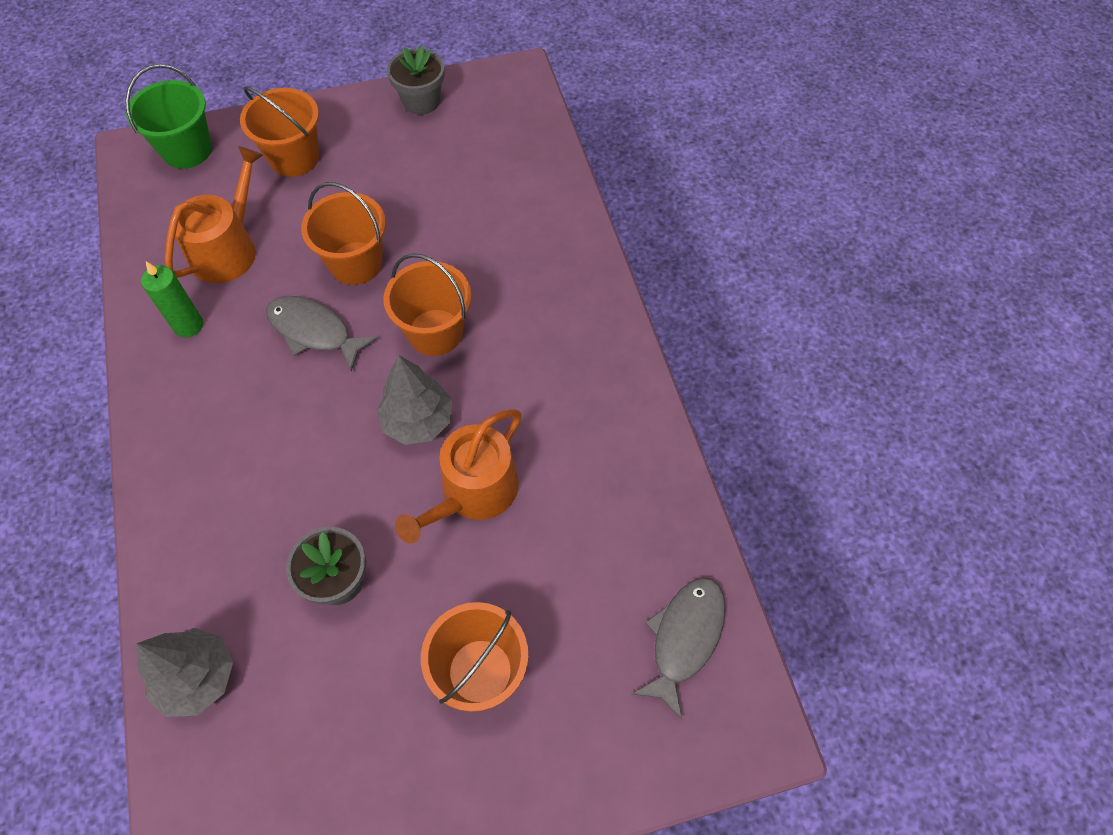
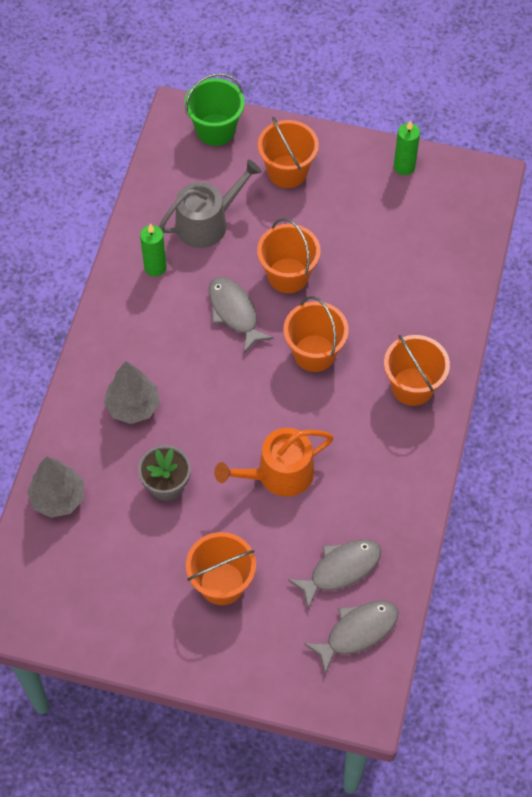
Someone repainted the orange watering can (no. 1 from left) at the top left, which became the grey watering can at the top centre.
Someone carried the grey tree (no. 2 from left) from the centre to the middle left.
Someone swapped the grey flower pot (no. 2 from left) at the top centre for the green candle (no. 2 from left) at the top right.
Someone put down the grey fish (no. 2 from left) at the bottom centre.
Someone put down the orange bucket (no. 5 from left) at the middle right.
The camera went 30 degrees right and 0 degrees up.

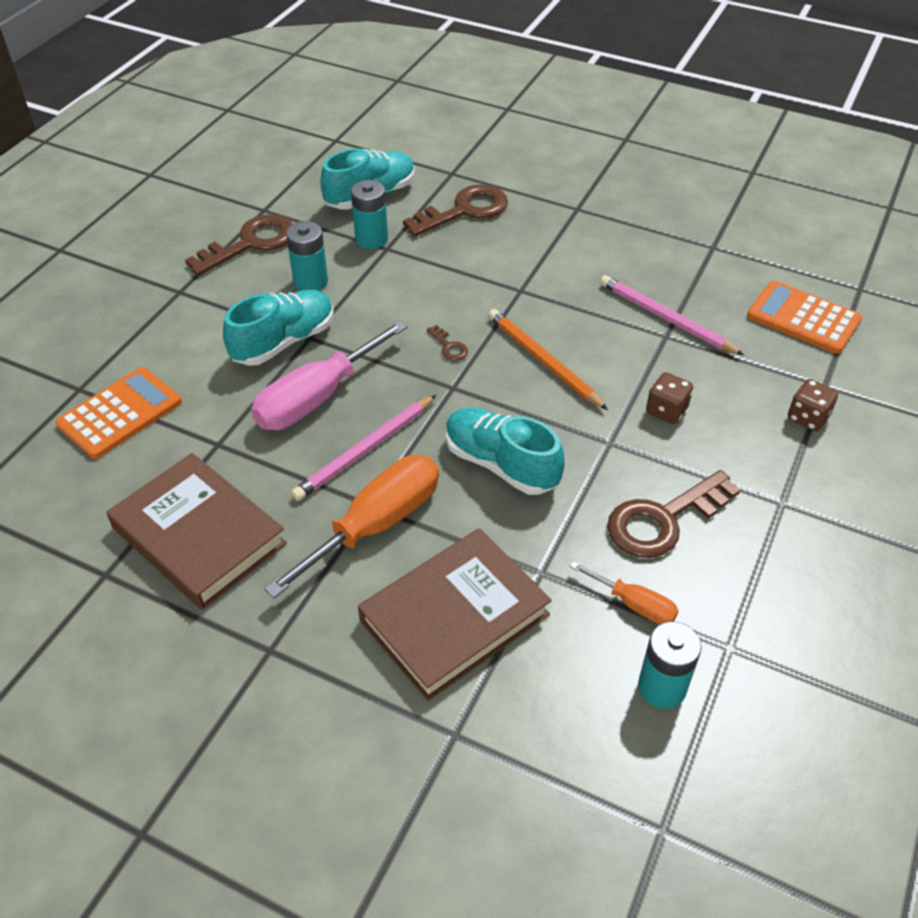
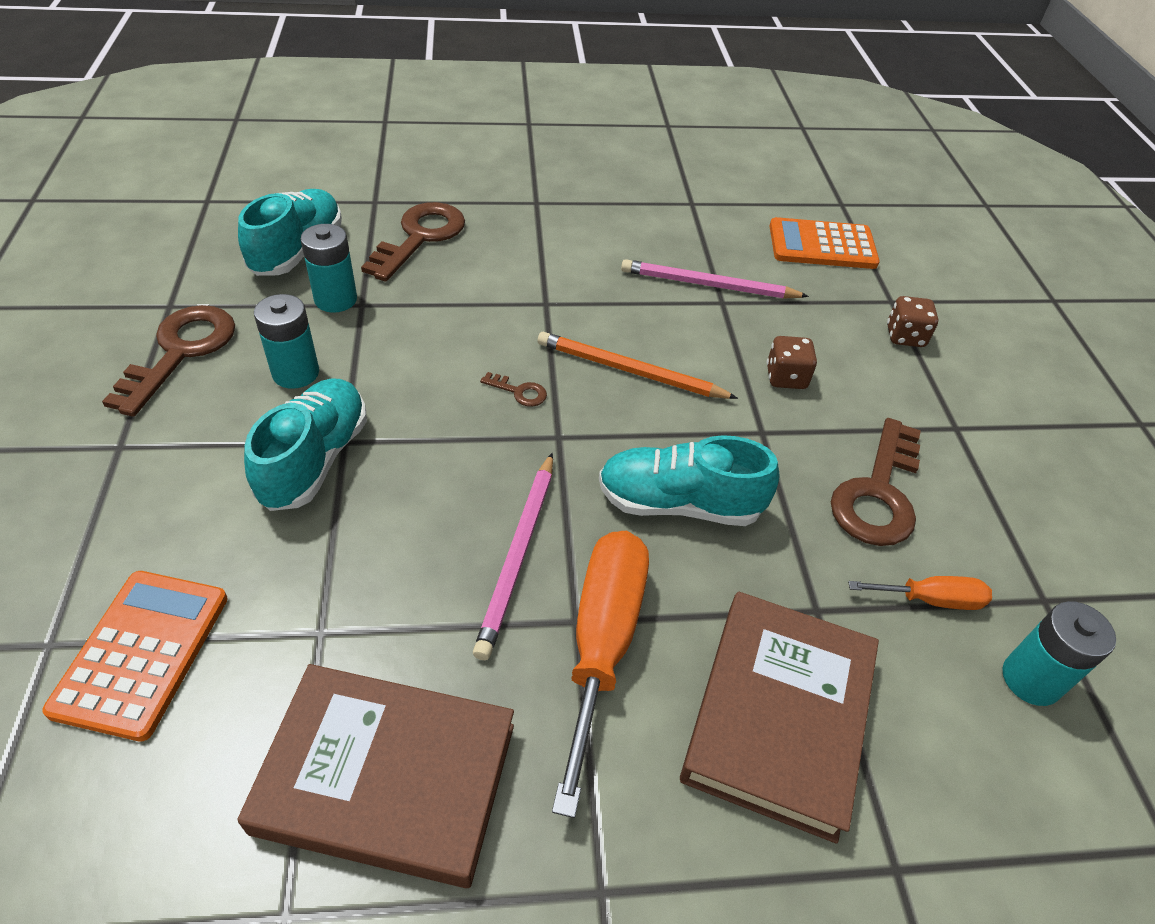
Someone took away the pink screwdriver at the centre.
The camera went 35 degrees left and 0 degrees up.

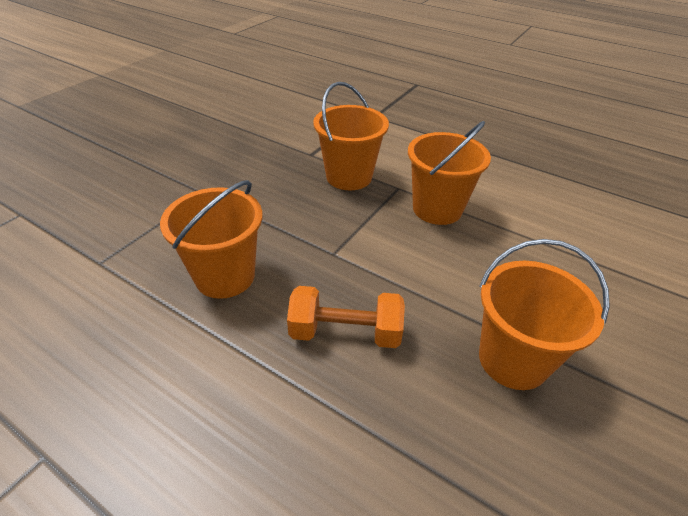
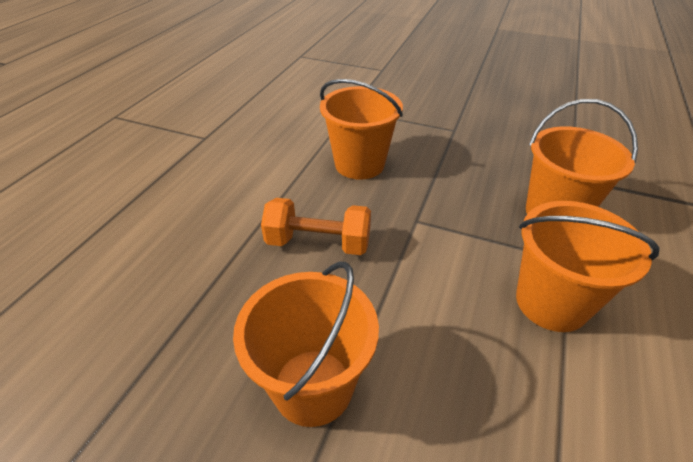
Someone rotated the orange dumbbell at the centre by 75 degrees counterclockwise.
The camera went 80 degrees right and 0 degrees up.

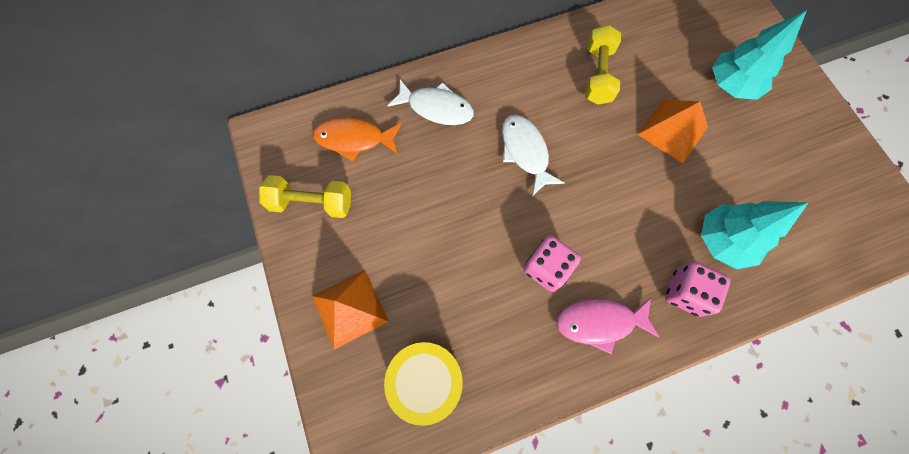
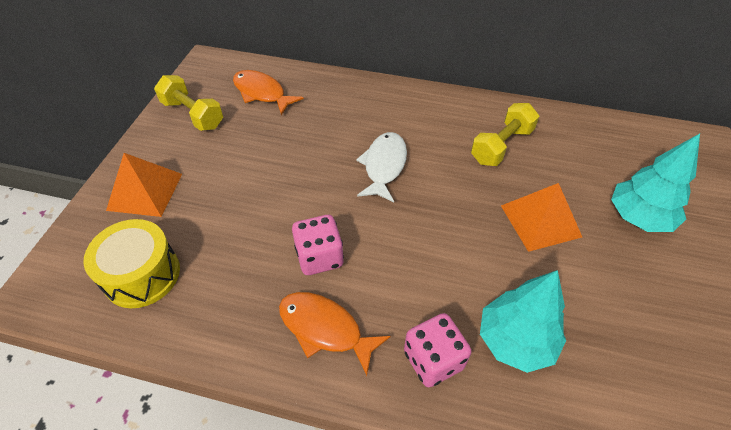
Someone took away the white fish (no. 1 from left) at the top centre.
Someone repainted the pink fish at the bottom right, which became the orange fish (no. 2 from left) at the bottom centre.
The camera went 35 degrees right and 20 degrees down.

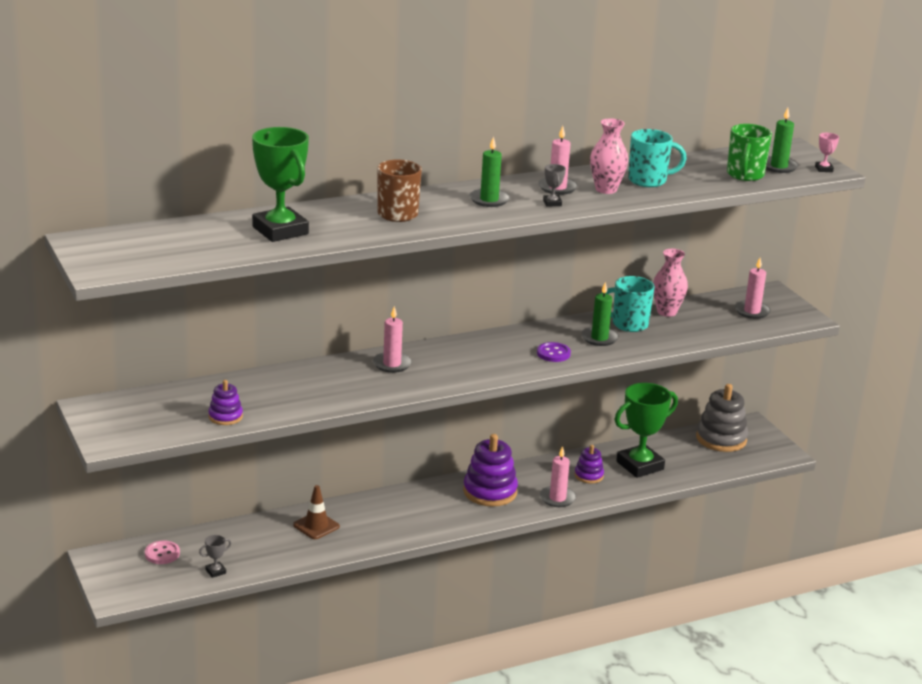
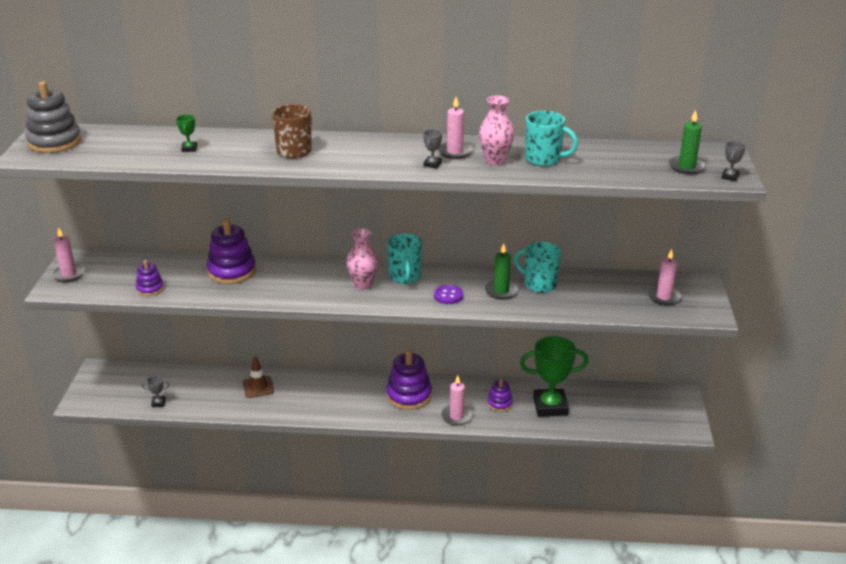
Someone took away the pink button at the bottom left.
Someone scaled the green trophy (no. 1 from left) at the top left by 0.40.
Someone carried the pink candle (no. 1 from left) from the centre to the middle left.
Someone took away the green candle (no. 1 from left) at the top centre.
Someone carried the pink vase (no. 2 from left in the first image) from the middle right to the centre.
Someone carried the grey stacking toy from the middle right to the top left.
Someone took away the green mug at the top right.
Someone repainted the pink trophy at the top right, which became the grey trophy (no. 3 from left) at the top right.
Someone put down the purple stacking toy (no. 2 from left) at the middle left.
Someone put down the turquoise mug (no. 1 from left) at the centre.
The camera went 30 degrees right and 5 degrees up.

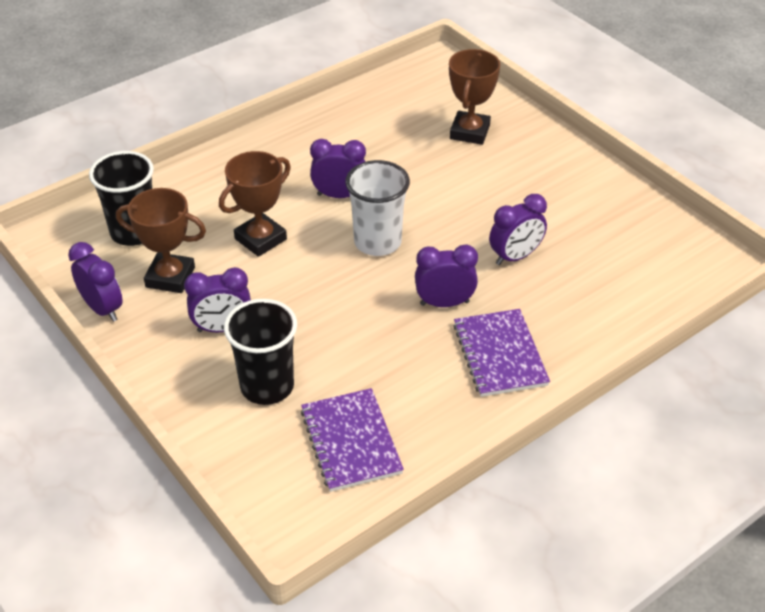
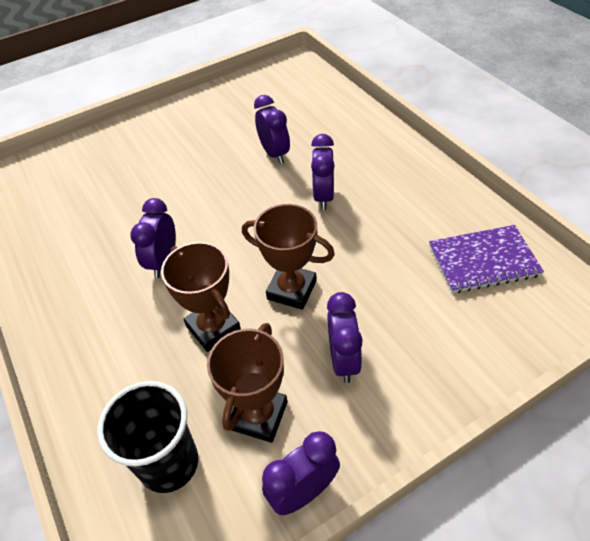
Someone took away the black cup (no. 2 from left) at the centre.
Someone took away the white cup at the centre.
Someone carried the brown trophy (no. 3 from left) from the top centre to the centre.
Someone took away the purple notebook (no. 2 from left) at the centre.
The camera went 80 degrees left and 5 degrees up.

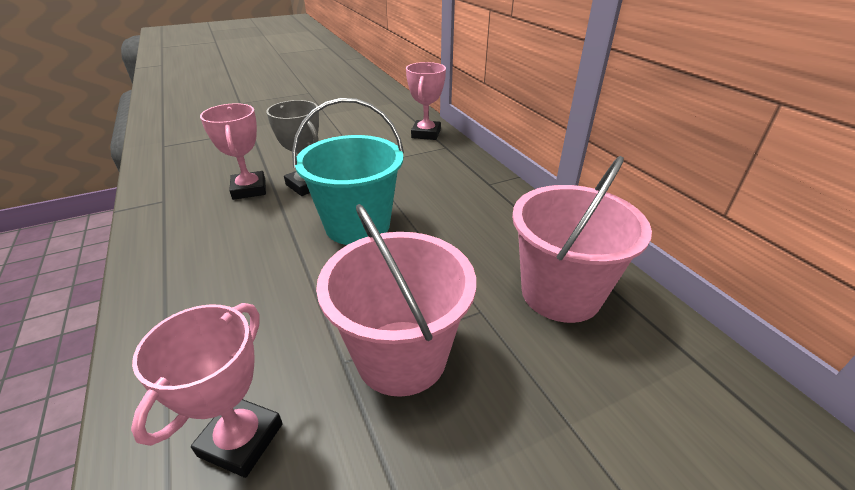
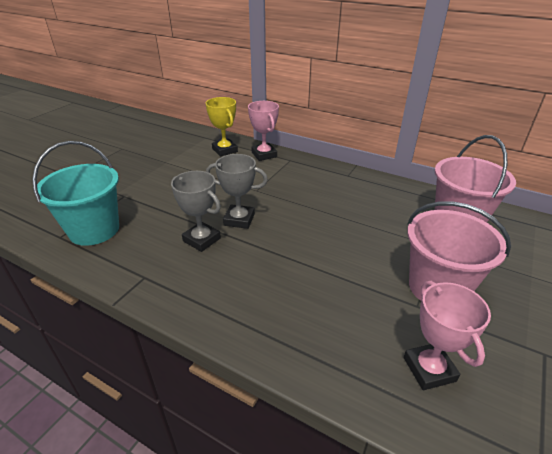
Someone repainted the pink trophy (no. 2 from left) at the top left, which became the grey trophy (no. 1 from left) at the centre.
Someone carried the turquoise bucket from the centre to the middle left.
Someone put down the yellow trophy at the top centre.
The camera went 35 degrees left and 0 degrees up.

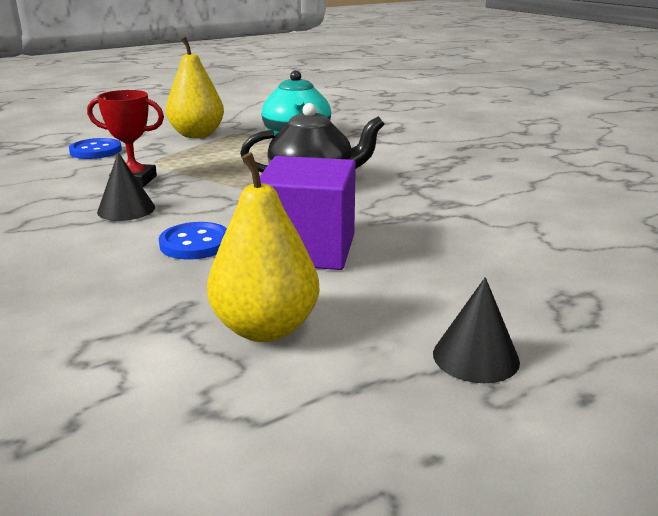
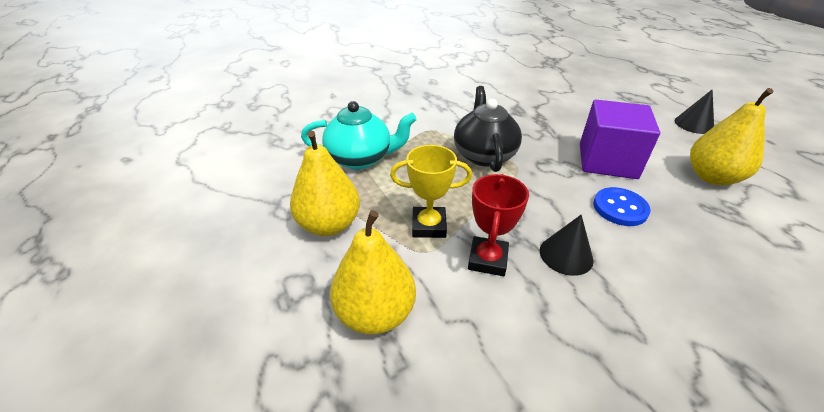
Someone swapped the blue button (no. 1 from left) at the top left for the yellow pear (no. 2 from left) at the centre.
Someone put down the yellow trophy at the centre.
The camera went 85 degrees left and 15 degrees up.

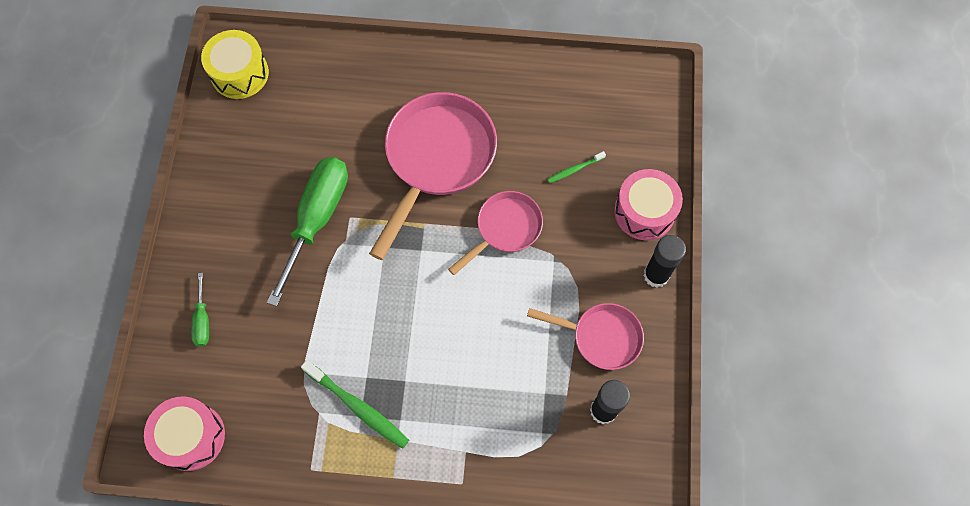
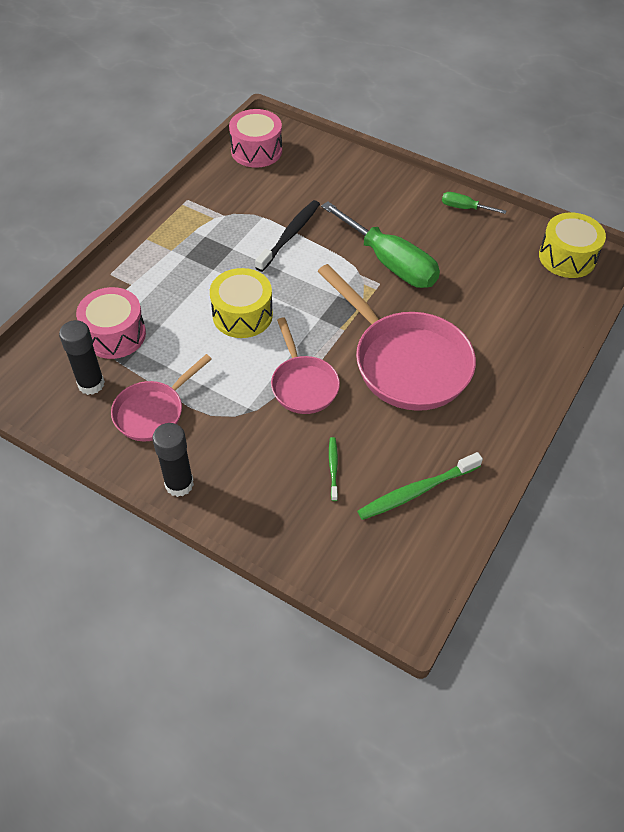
Someone carried the green screwdriver (no. 1 from left in the first image) from the middle left to the top right.
Someone carried the green toothbrush (no. 1 from left in the first image) from the bottom centre to the middle right.
Someone carried the pink drum (no. 2 from left in the first image) from the middle right to the middle left.
Someone put down the yellow drum (no. 1 from left) at the centre.
Someone put down the black toothbrush at the top centre.
The camera went 115 degrees right and 15 degrees down.

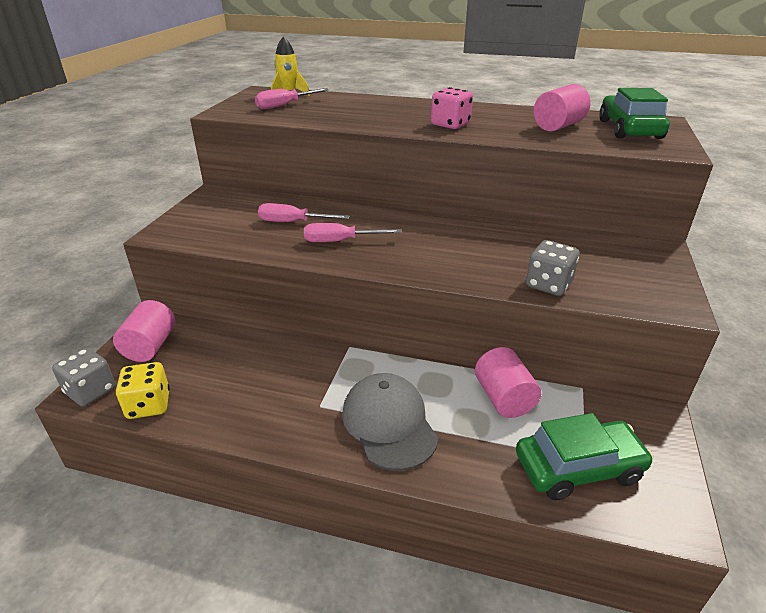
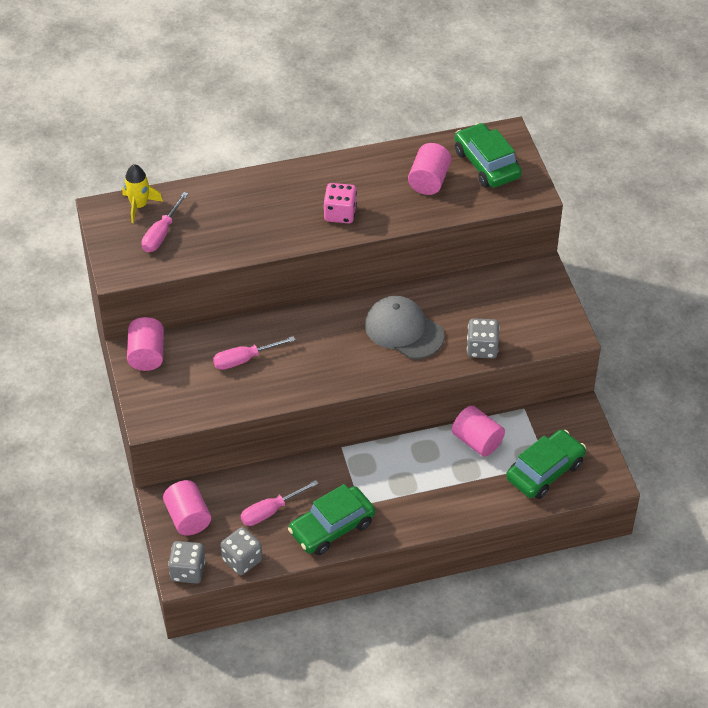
Someone repainted the yellow dice at the middle left, which became the grey dice (no. 2 from left) at the bottom centre.
Someone carried the pink screwdriver (no. 3 from left) from the centre to the bottom centre.
Someone carried the grey cap from the bottom centre to the centre.
Someone put down the pink cylinder (no. 1 from left) at the middle left.
Someone put down the green car (no. 1 from left) at the bottom centre.
The camera went 30 degrees left and 15 degrees up.

